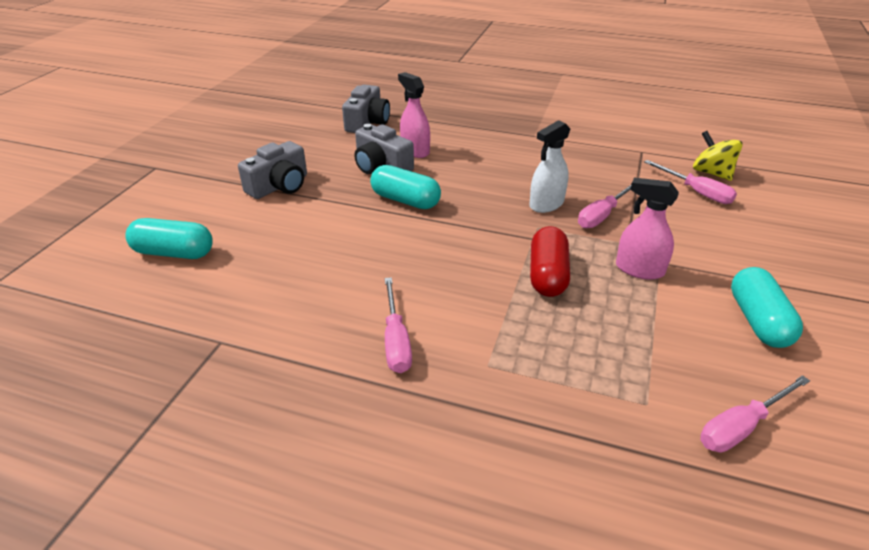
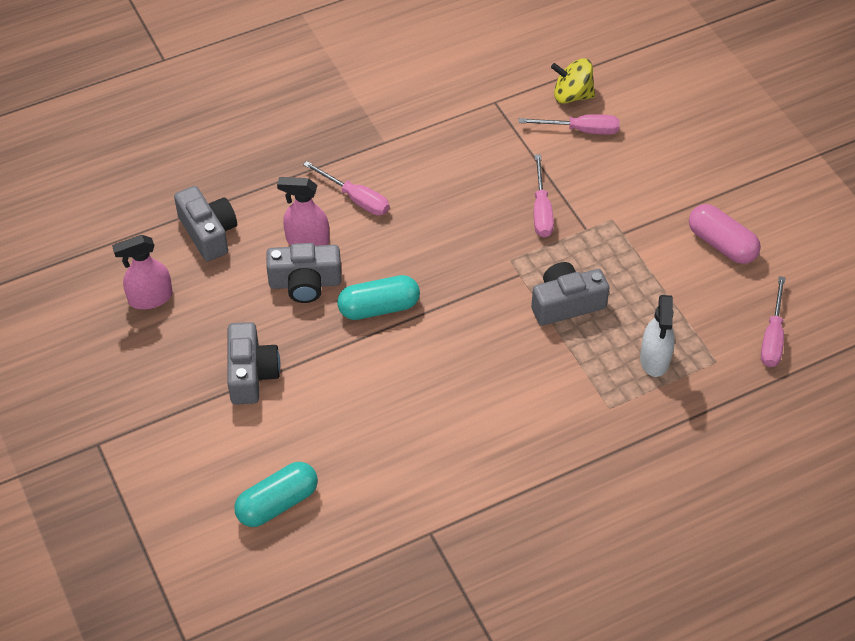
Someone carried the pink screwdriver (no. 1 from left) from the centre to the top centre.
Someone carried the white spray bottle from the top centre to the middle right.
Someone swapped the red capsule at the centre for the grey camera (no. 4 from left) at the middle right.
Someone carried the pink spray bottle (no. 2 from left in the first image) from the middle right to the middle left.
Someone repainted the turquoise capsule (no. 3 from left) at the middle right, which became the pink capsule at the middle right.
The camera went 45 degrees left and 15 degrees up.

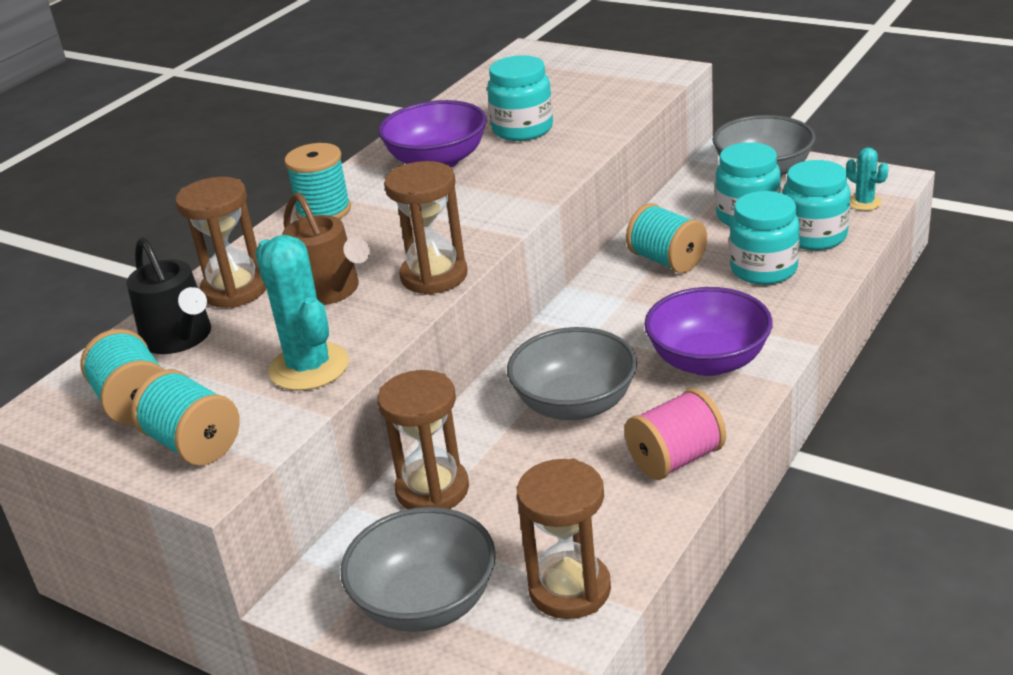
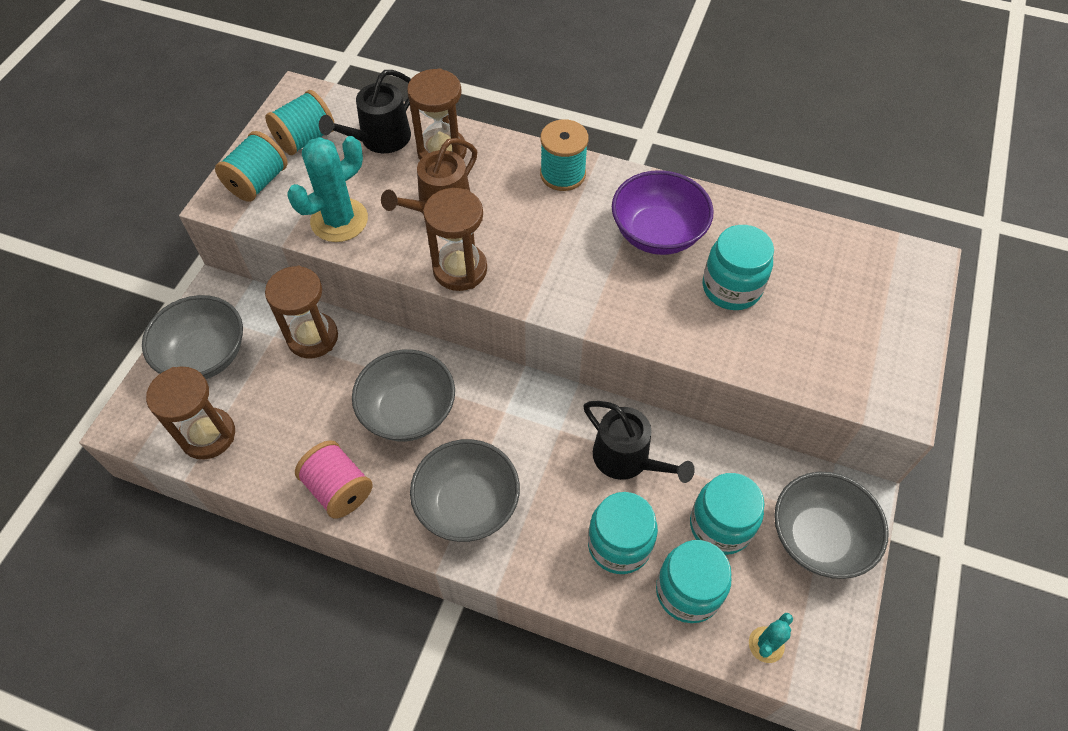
Someone swapped the turquoise spool (no. 4 from left) at the centre for the black watering can (no. 2 from left) at the centre.
Someone repainted the purple bowl (no. 2 from left) at the middle right, which became the grey bowl (no. 3 from left) at the bottom centre.
The camera went 75 degrees right and 25 degrees up.

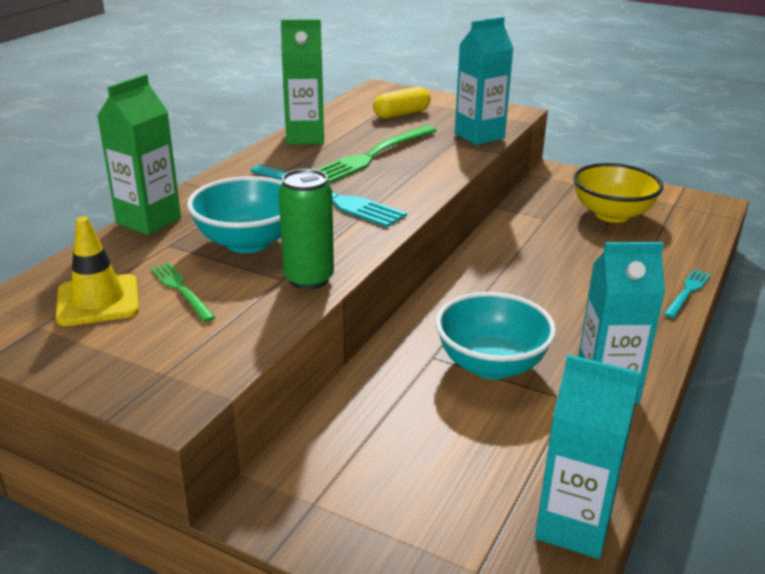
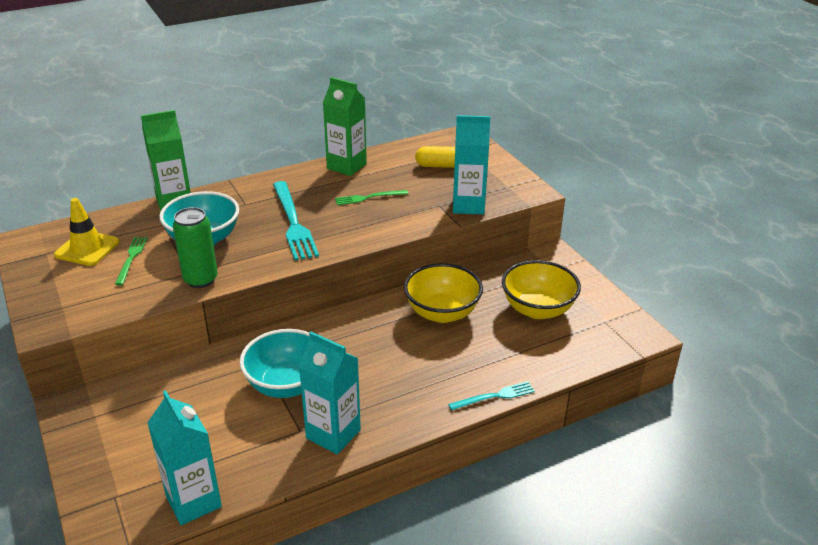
Someone scaled the green fork (no. 2 from left) at the top centre by 0.54.
Someone put down the yellow bowl (no. 1 from left) at the centre.
The camera went 35 degrees right and 5 degrees up.

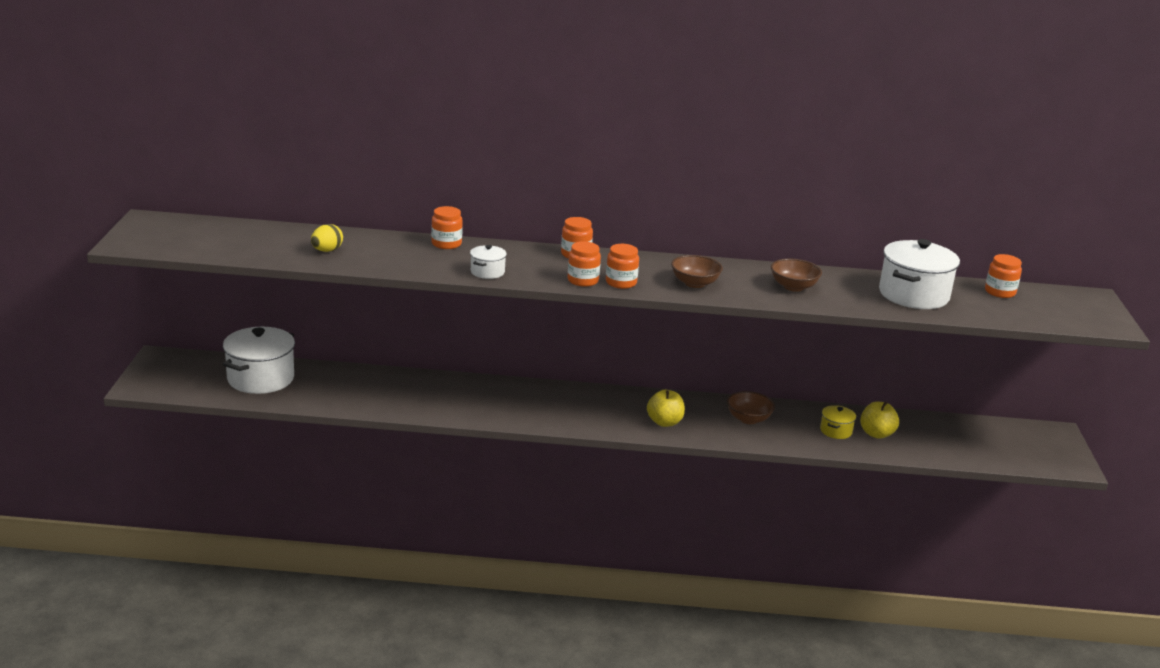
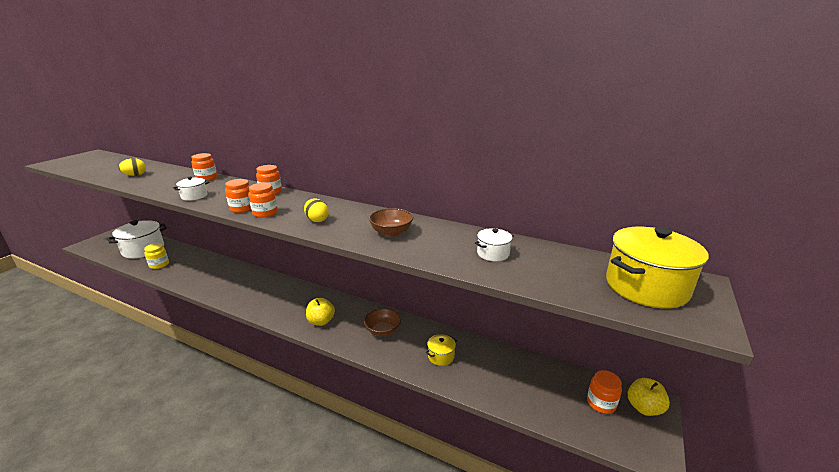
Someone swapped the brown bowl (no. 1 from left) at the centre for the yellow egg (no. 2 from left) at the centre.
Someone carried the yellow apple (no. 2 from left) from the middle right to the bottom right.
Someone scaled the white pot (no. 3 from left) at the middle right by 0.48.
Someone carried the orange jar (no. 5 from left) from the middle right to the bottom right.
Someone put down the yellow jar at the middle left.
Someone put down the yellow pot (no. 2 from left) at the middle right.
The camera went 25 degrees right and 0 degrees up.

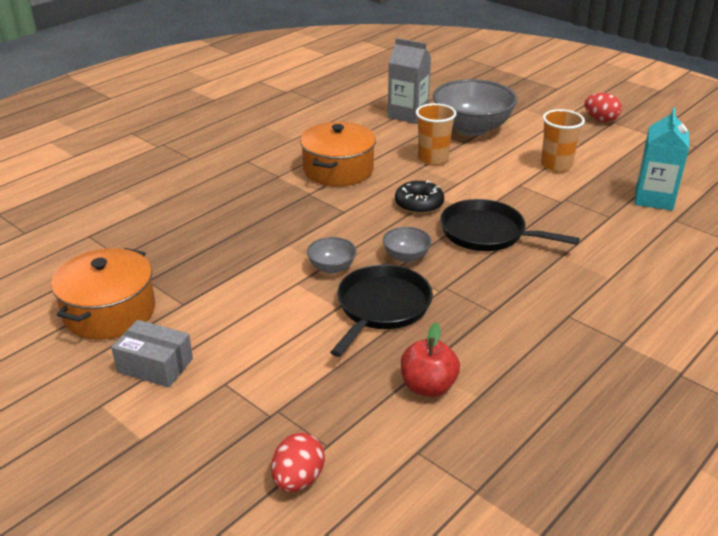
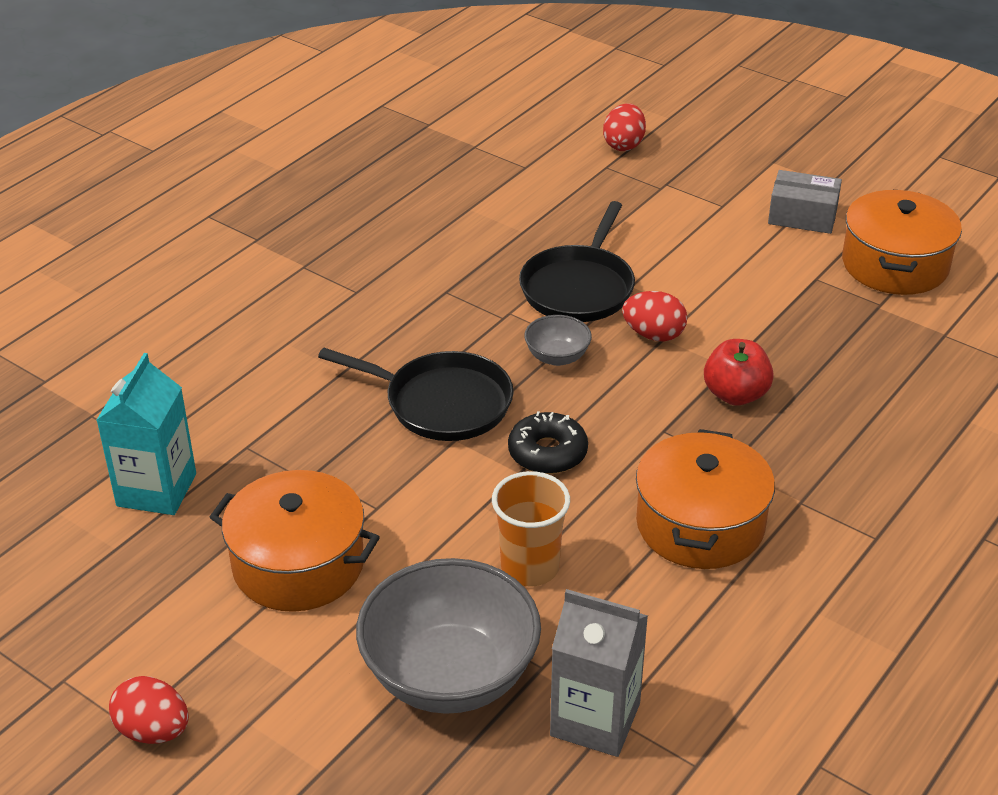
Someone swapped the grey bowl (no. 1 from left) at the centre for the red egg (no. 3 from left) at the centre.
Someone carried the red apple from the bottom centre to the middle right.
Someone swapped the orange cup (no. 2 from left) at the top right for the orange pot (no. 1 from left) at the bottom left.
The camera went 175 degrees right and 5 degrees up.

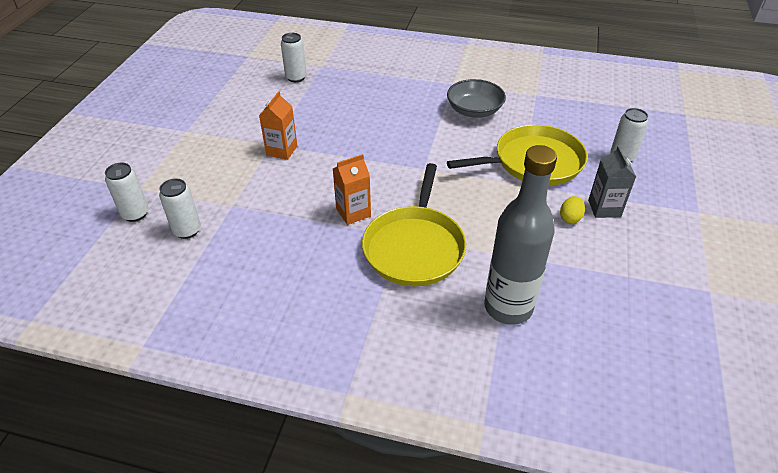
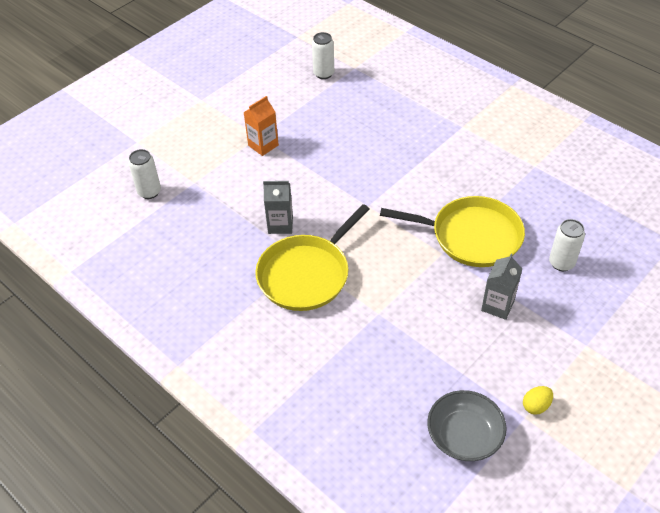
Someone took away the white can (no. 1 from left) at the middle left.
Someone repainted the orange carton (no. 2 from left) at the centre, which became the grey carton (no. 1 from left) at the centre.
Someone carried the grey bowl from the top centre to the bottom right.
Someone took away the grey bottle at the middle right.
Someone carried the yellow egg from the middle right to the bottom right.
The camera went 30 degrees right and 5 degrees up.

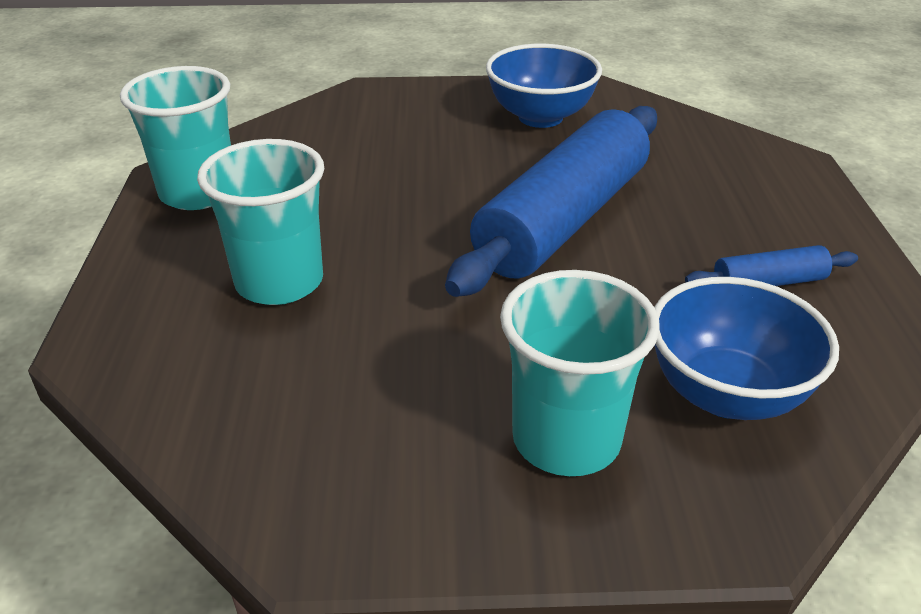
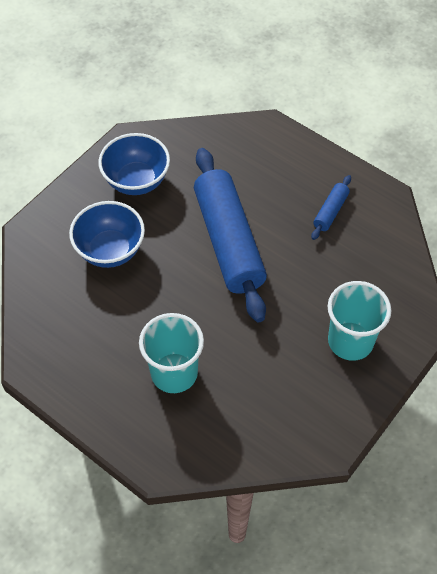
Someone took away the turquoise cup (no. 1 from left) at the top left.
Someone carried the blue bowl (no. 2 from left in the first image) from the middle right to the middle left.
The camera went 50 degrees left and 20 degrees up.

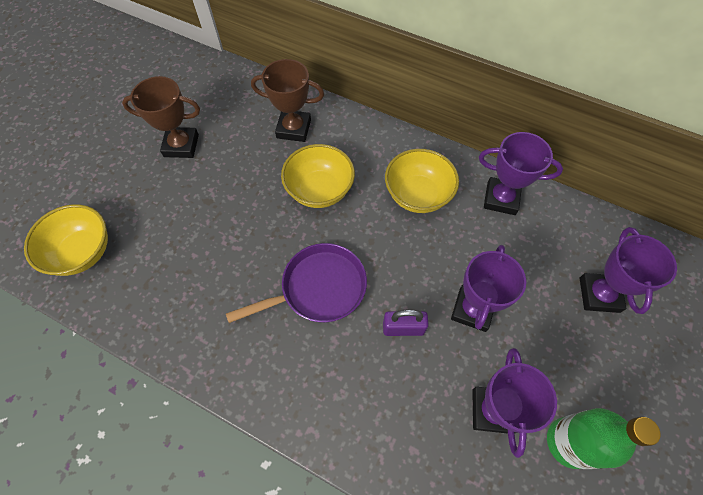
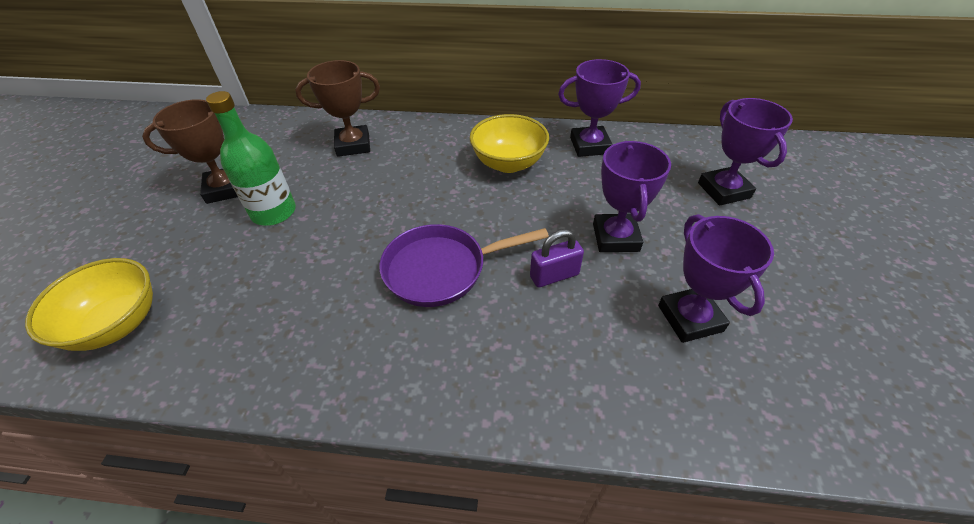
Someone rotated the purple pan at the centre by 150 degrees counterclockwise.
Someone took away the yellow bowl (no. 2 from left) at the centre.
Someone carried the green bottle from the bottom right to the top left.
The camera went 20 degrees left and 15 degrees down.

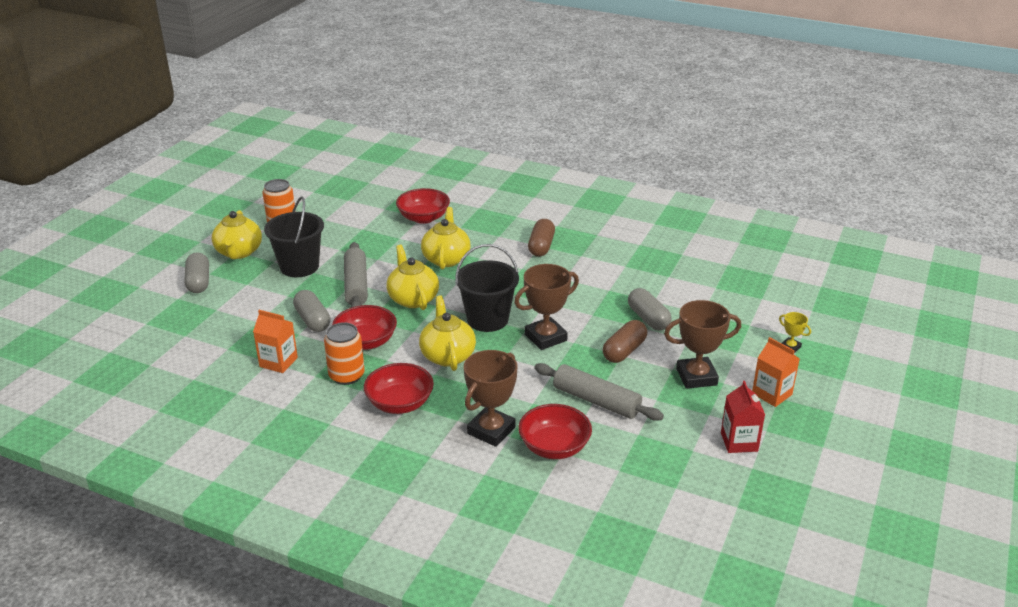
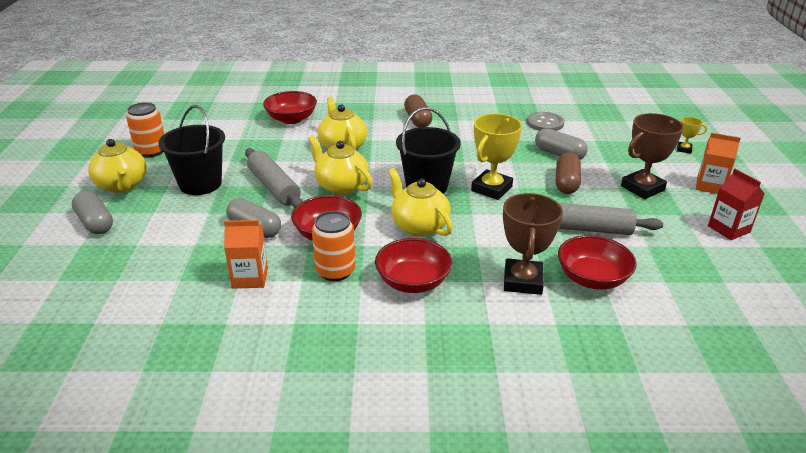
Someone repainted the brown trophy (no. 2 from left) at the centre, which became the yellow trophy (no. 1 from left) at the centre.
Someone put down the grey button at the top right.
The camera went 25 degrees left and 0 degrees up.

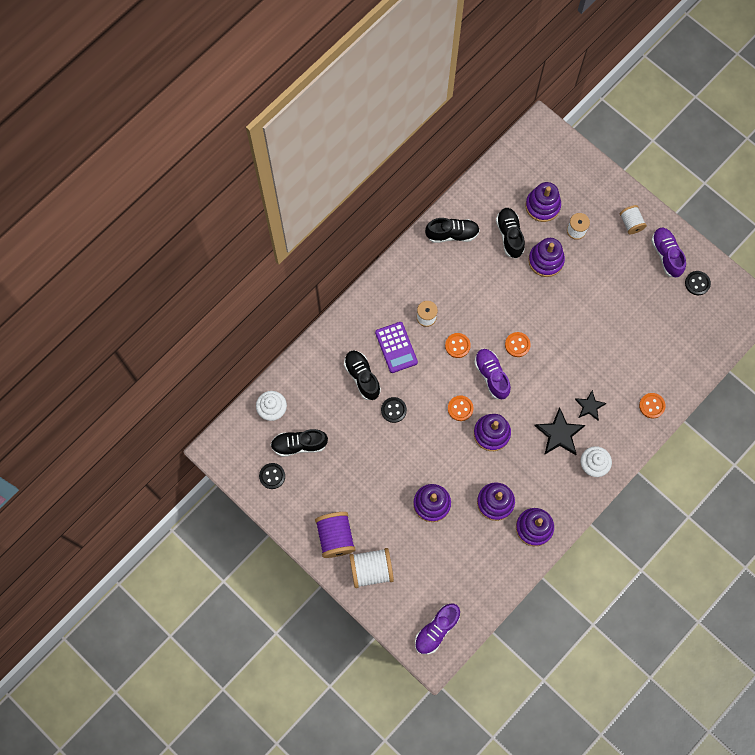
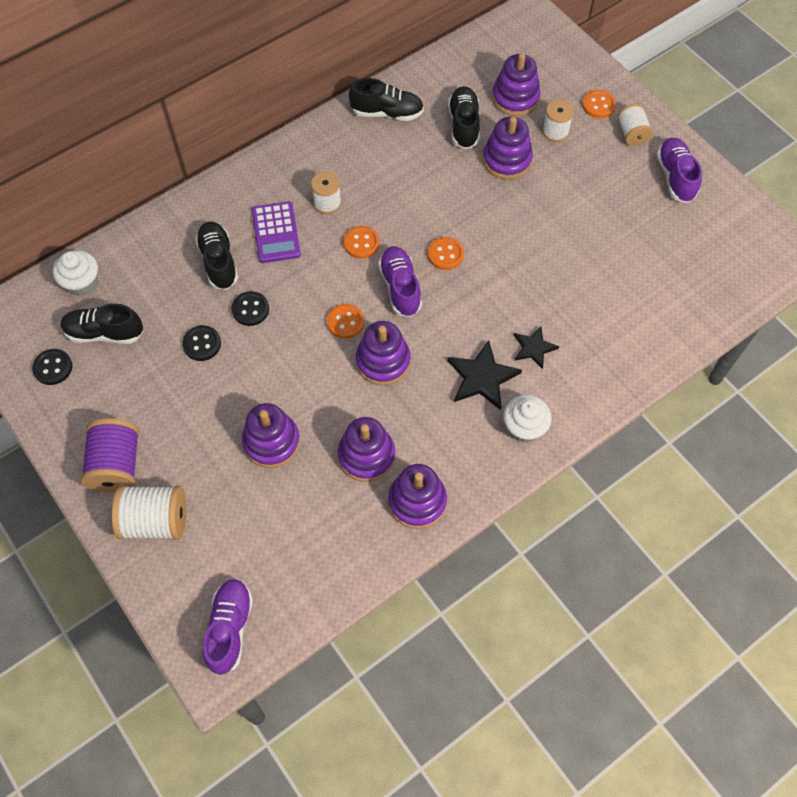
Someone rotated the purple shoe (no. 1 from left) at the bottom centre by 135 degrees clockwise.
Someone carried the orange button (no. 4 from left) from the middle right to the top right.
Someone carried the black button (no. 3 from left in the first image) from the middle right to the middle left.
The camera went 10 degrees right and 10 degrees down.

